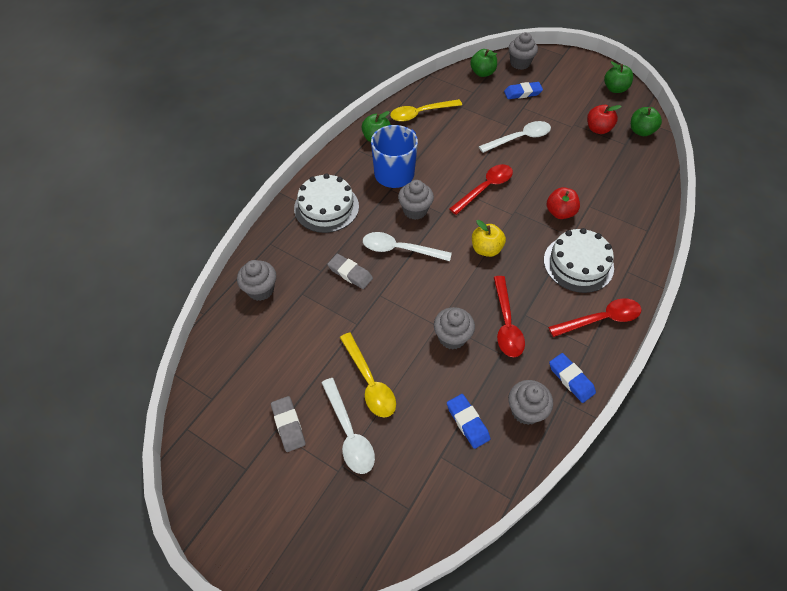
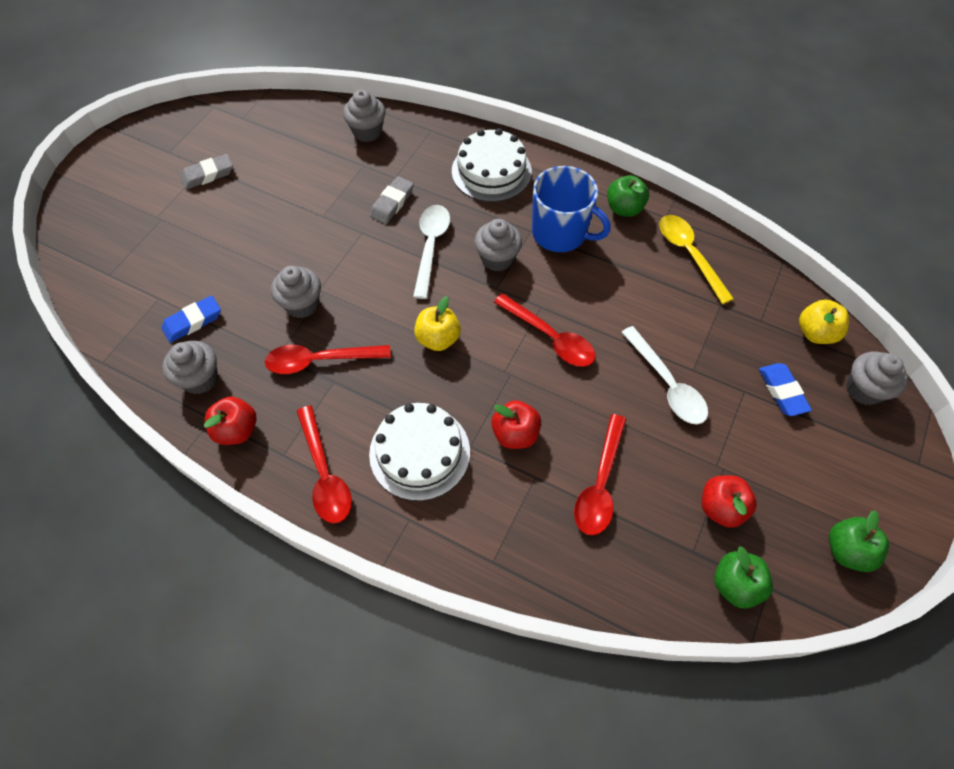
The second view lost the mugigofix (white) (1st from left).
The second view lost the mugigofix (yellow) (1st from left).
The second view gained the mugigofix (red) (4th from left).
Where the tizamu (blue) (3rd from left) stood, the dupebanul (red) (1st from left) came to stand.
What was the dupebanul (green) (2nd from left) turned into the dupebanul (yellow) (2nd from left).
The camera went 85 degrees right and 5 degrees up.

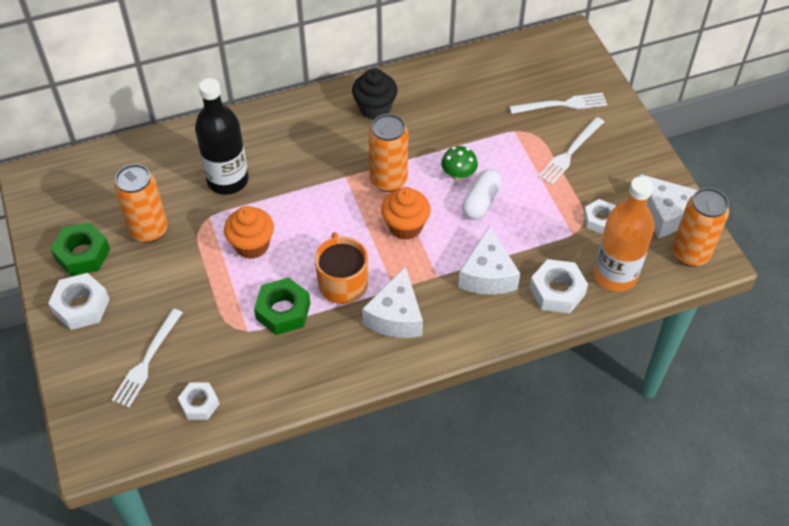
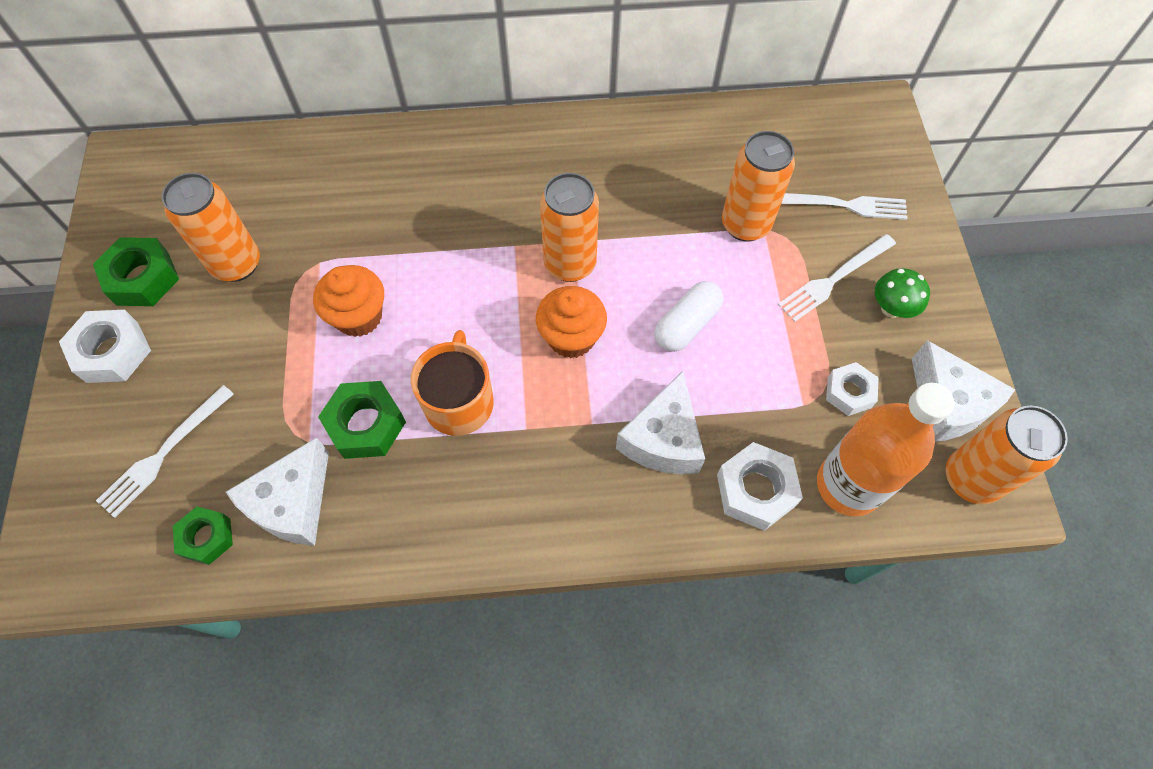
The second view lost the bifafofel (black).
The second view lost the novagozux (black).
The second view gained the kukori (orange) (3rd from left).
The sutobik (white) (1st from left) ended up elsewhere.
The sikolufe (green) ended up elsewhere.
What was the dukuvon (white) (2nd from left) turned into the dukuvon (green) (2nd from left).
The camera went 15 degrees right and 10 degrees up.

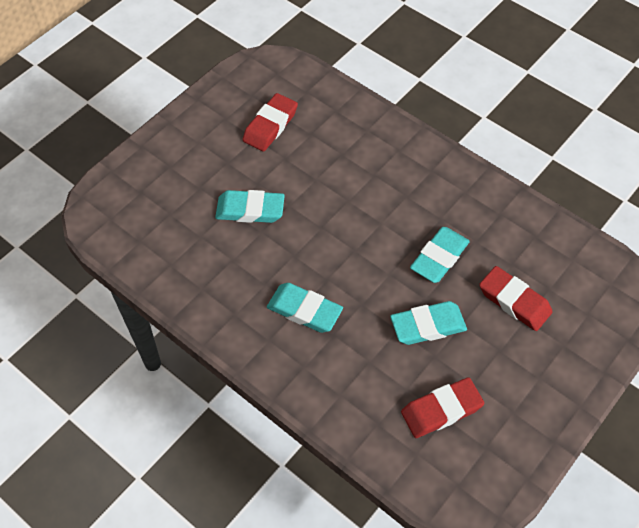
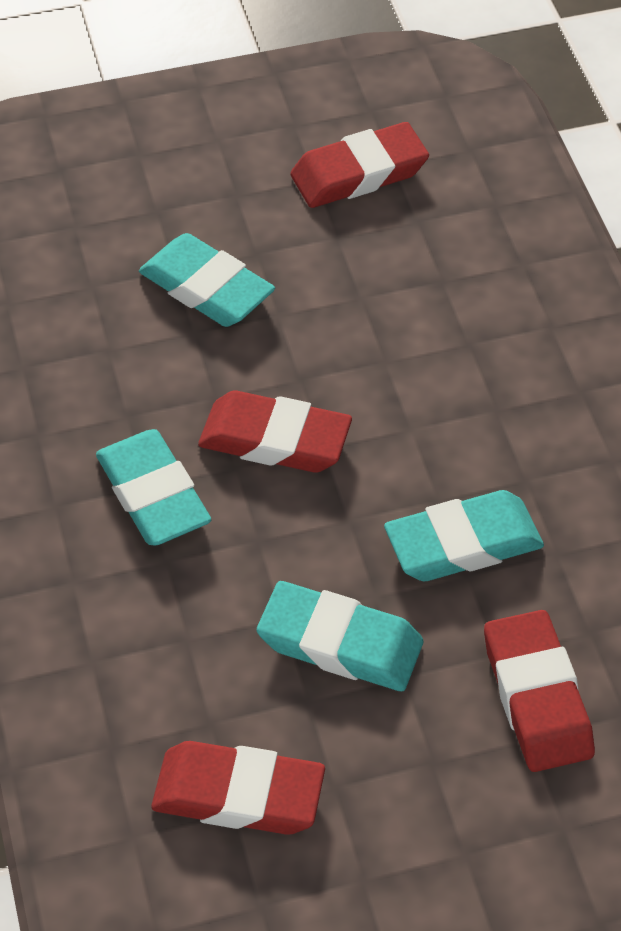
The second view gained the tizamu (red) (2nd from left).
The camera went 35 degrees right and 5 degrees down.

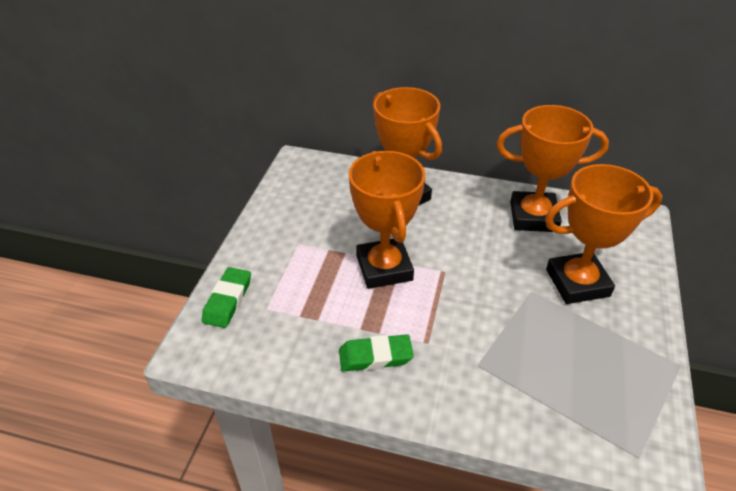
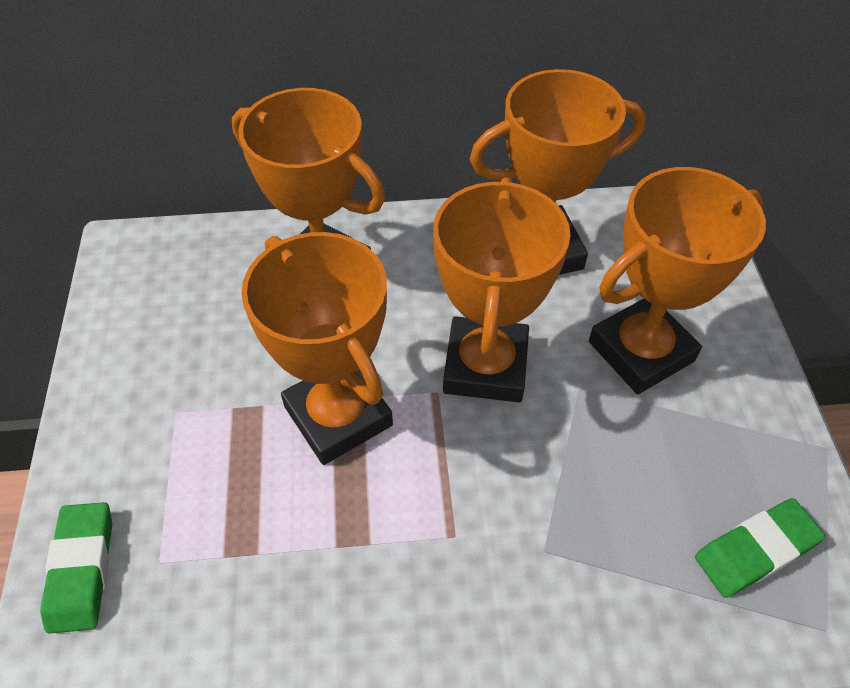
The second view gained the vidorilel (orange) (3rd from left).
The tizamu (green) (2nd from left) ended up elsewhere.
The camera went 20 degrees left and 10 degrees up.

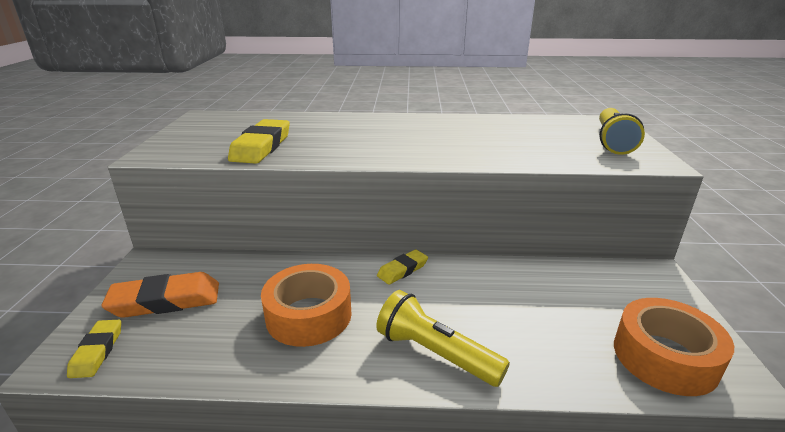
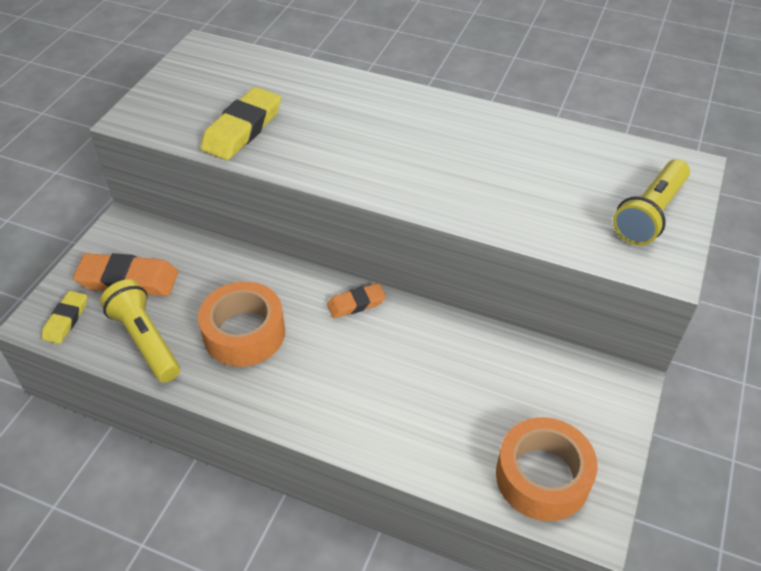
The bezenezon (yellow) (1st from left) ended up elsewhere.
What was the tizamu (yellow) (3rd from left) turned into the tizamu (orange) (2nd from left).
The camera went 20 degrees right and 20 degrees up.

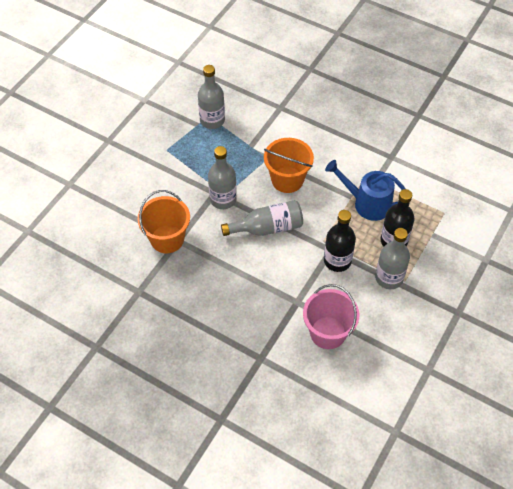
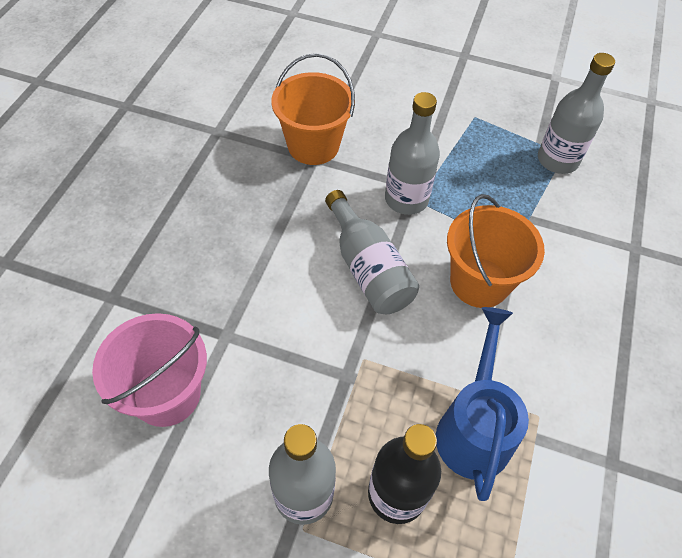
The second view lost the bifafofel (black) (1st from left).
The camera went 75 degrees right and 0 degrees up.

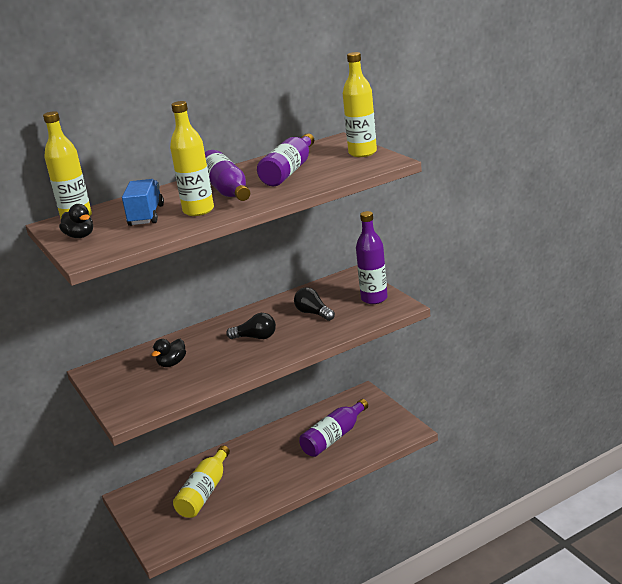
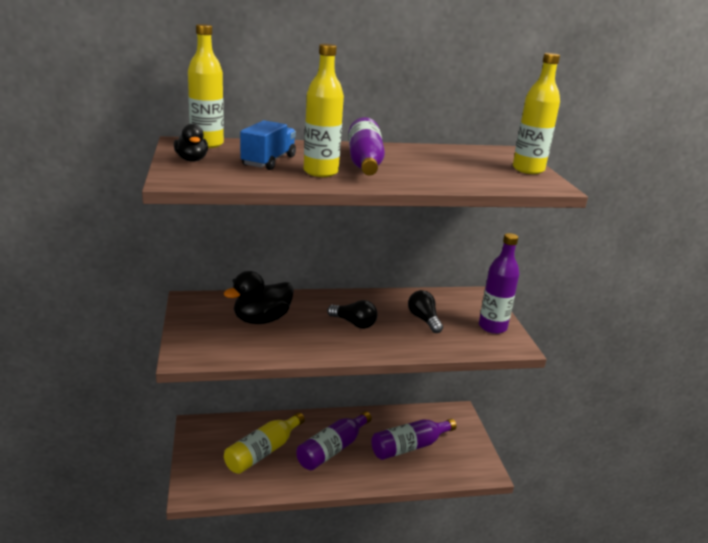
The bifafofel (purple) (2nd from left in the first image) ended up elsewhere.
The size of the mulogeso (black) (2nd from left) changed by a factor of 1.70.
The camera went 15 degrees right and 0 degrees up.

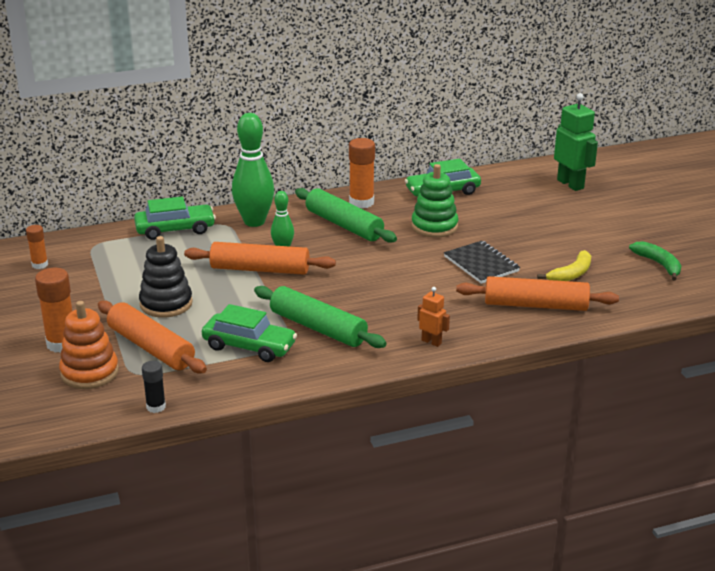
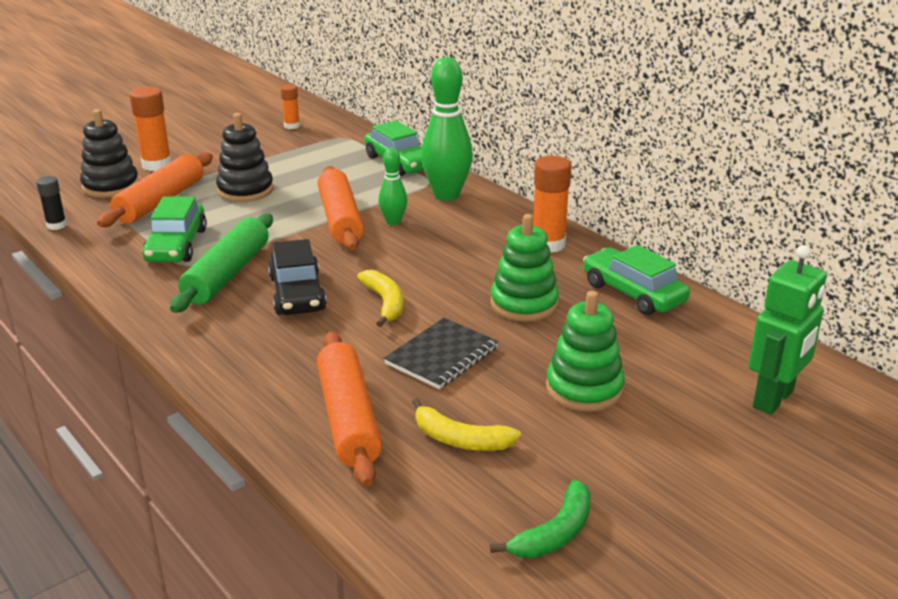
The second view lost the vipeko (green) (2nd from left).
The second view lost the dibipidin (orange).
The second view gained the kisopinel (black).
The second view gained the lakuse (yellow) (1st from left).
The second view gained the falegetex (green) (2nd from left).
What was the falegetex (orange) turned into the falegetex (black) (1st from left).
The camera went 70 degrees right and 0 degrees up.

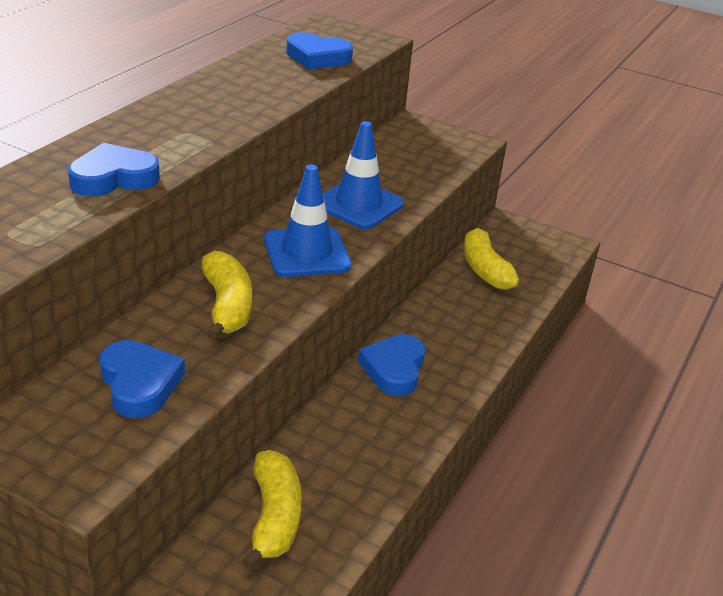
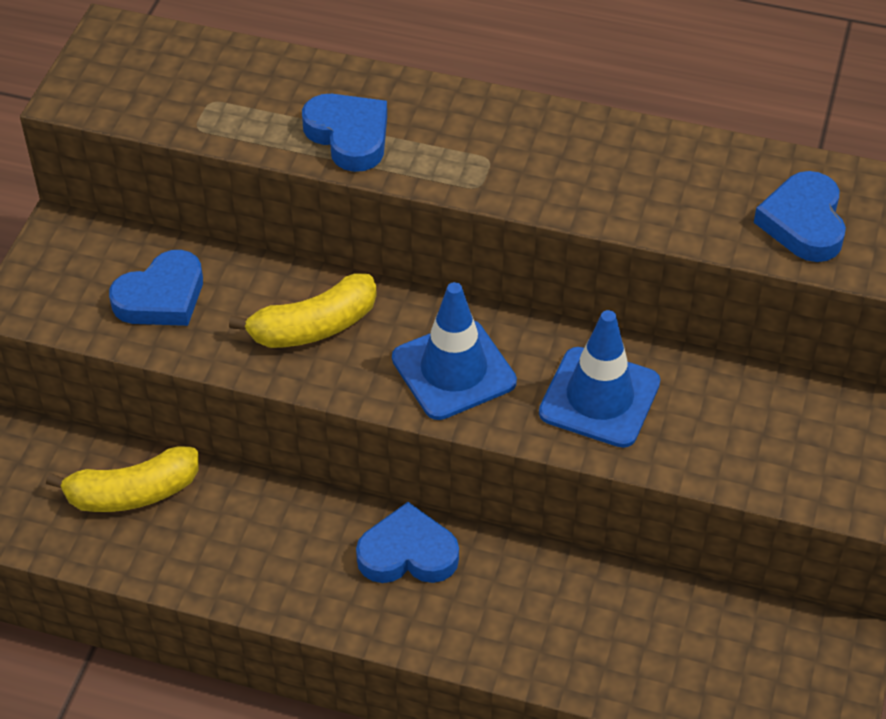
The second view lost the lakuse (yellow) (3rd from left).
The camera went 80 degrees right and 15 degrees up.

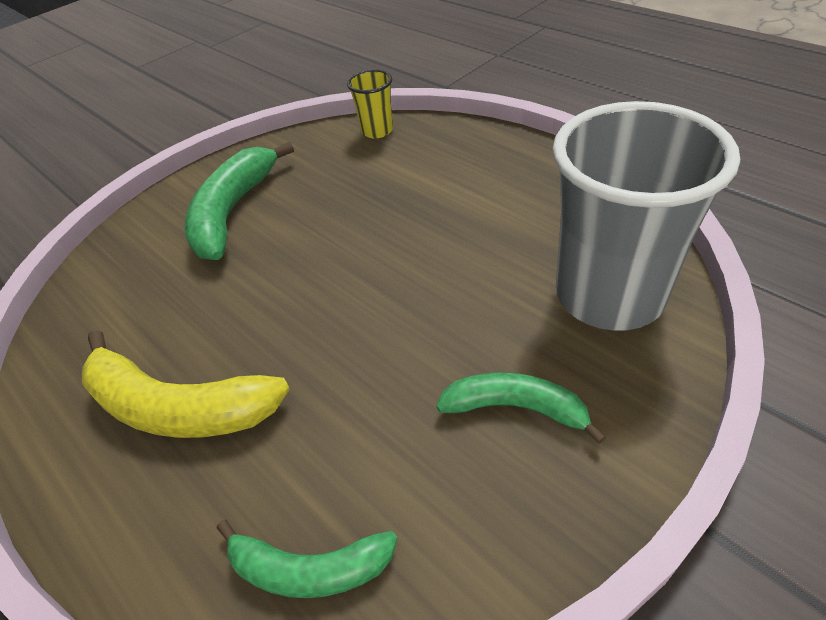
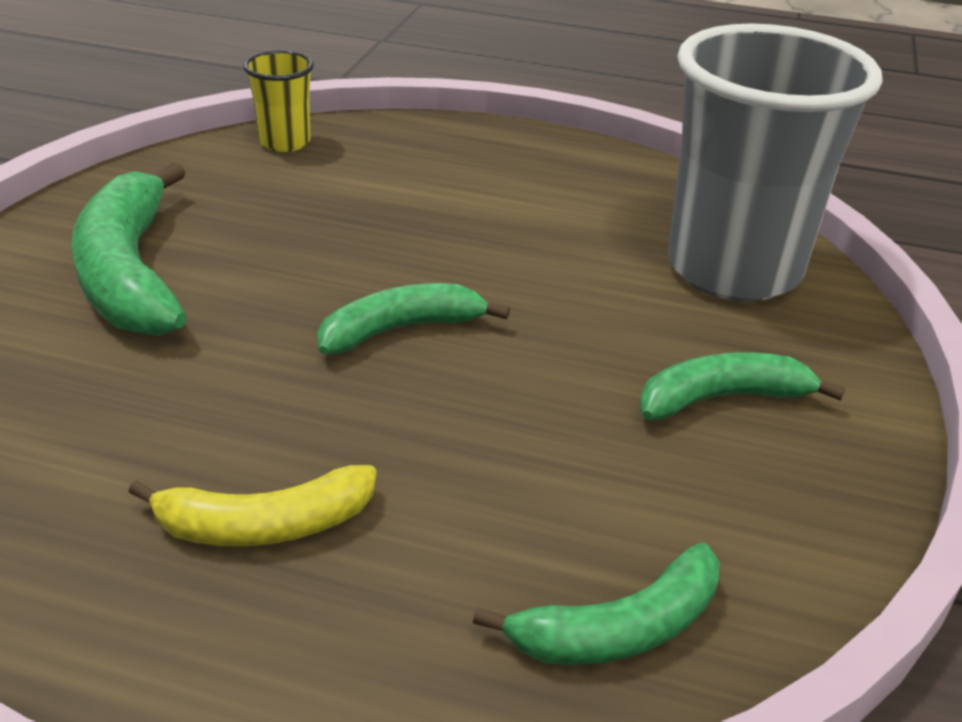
The second view gained the lakuse (green) (2nd from left).
The size of the lakuse (yellow) changed by a factor of 0.62.
The camera went 35 degrees left and 10 degrees down.

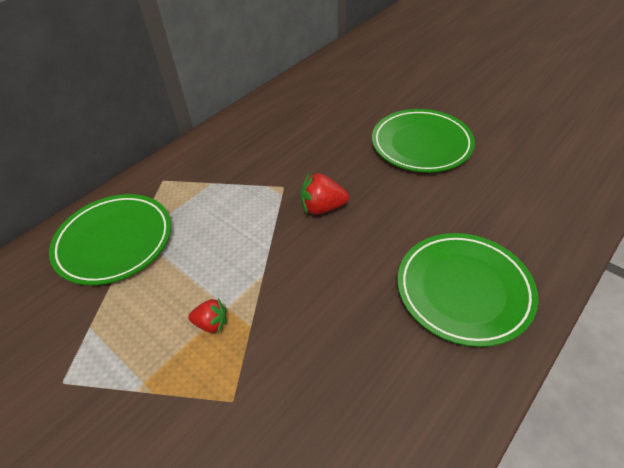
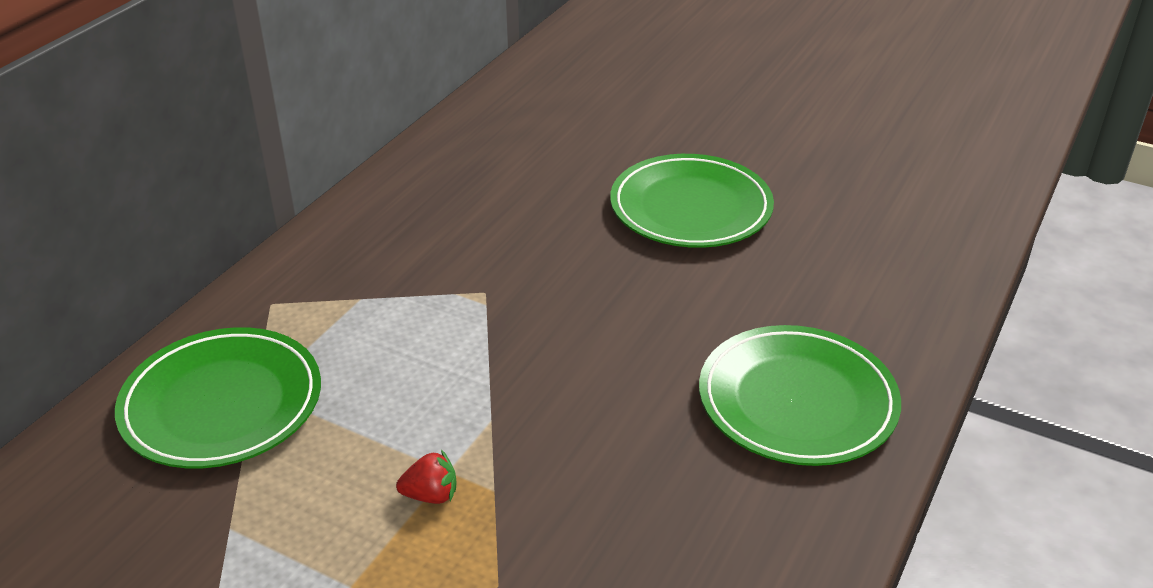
The second view lost the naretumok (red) (2nd from left).
The camera went 15 degrees left and 10 degrees down.

